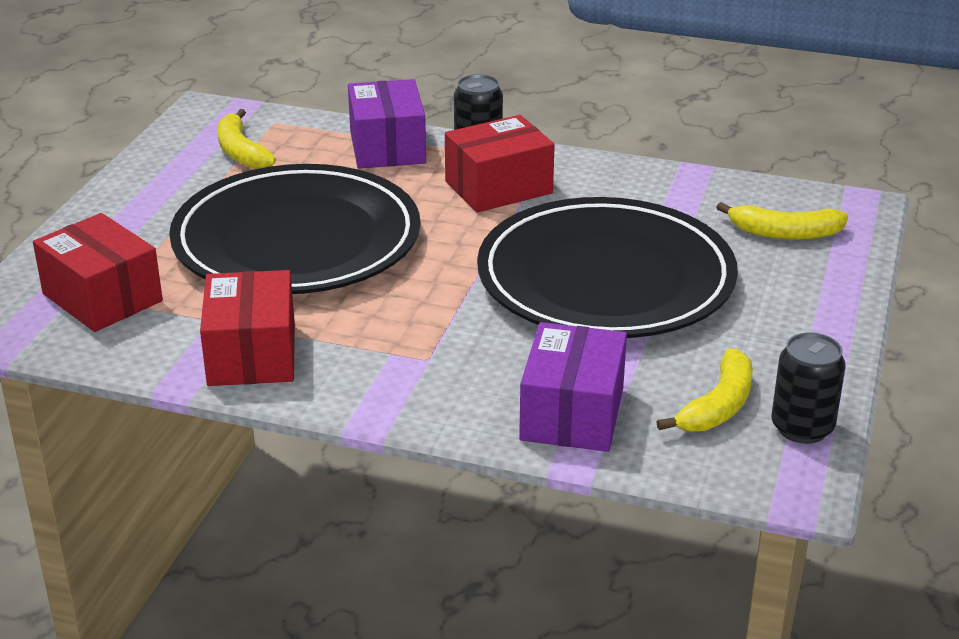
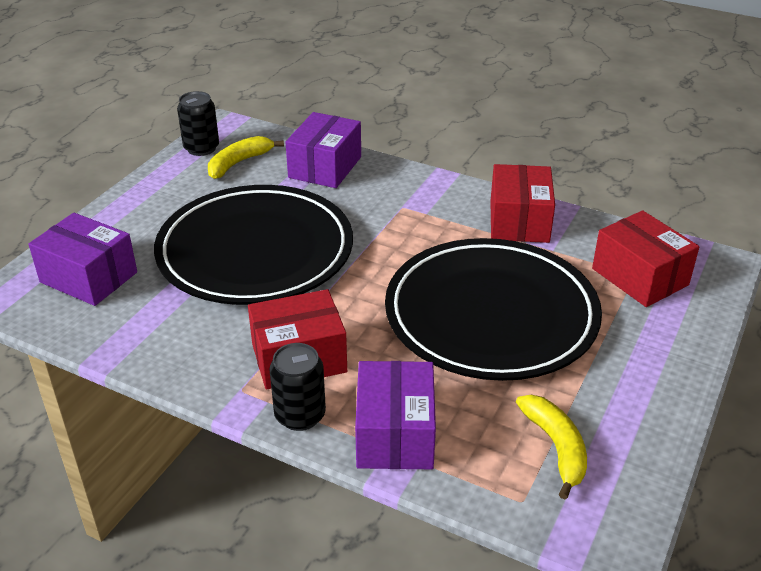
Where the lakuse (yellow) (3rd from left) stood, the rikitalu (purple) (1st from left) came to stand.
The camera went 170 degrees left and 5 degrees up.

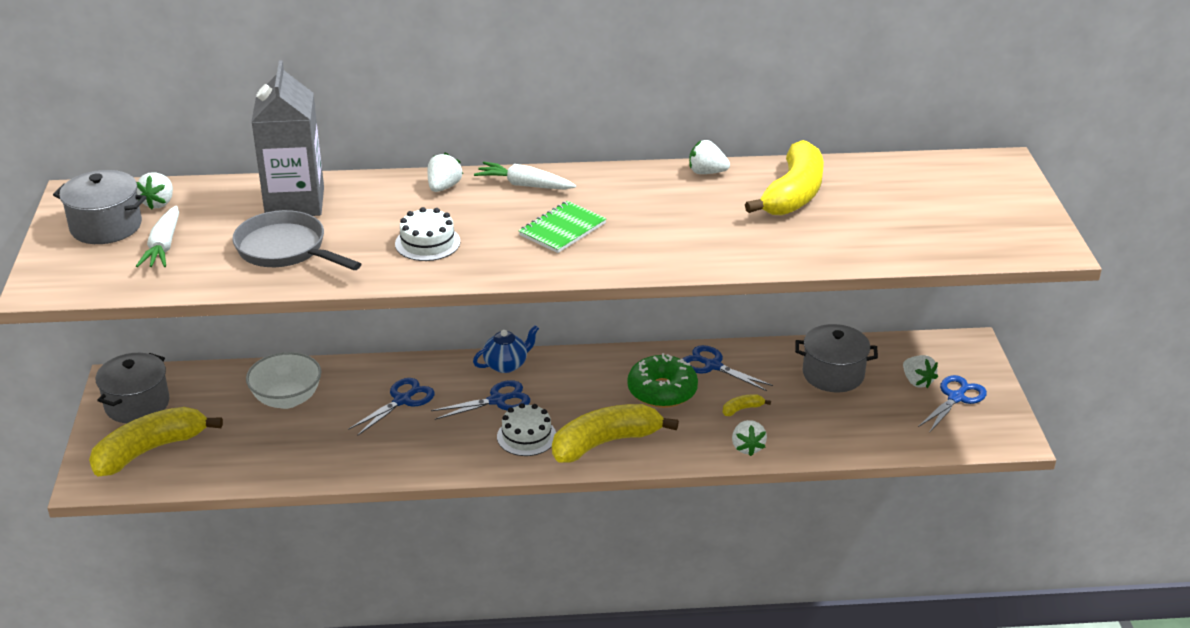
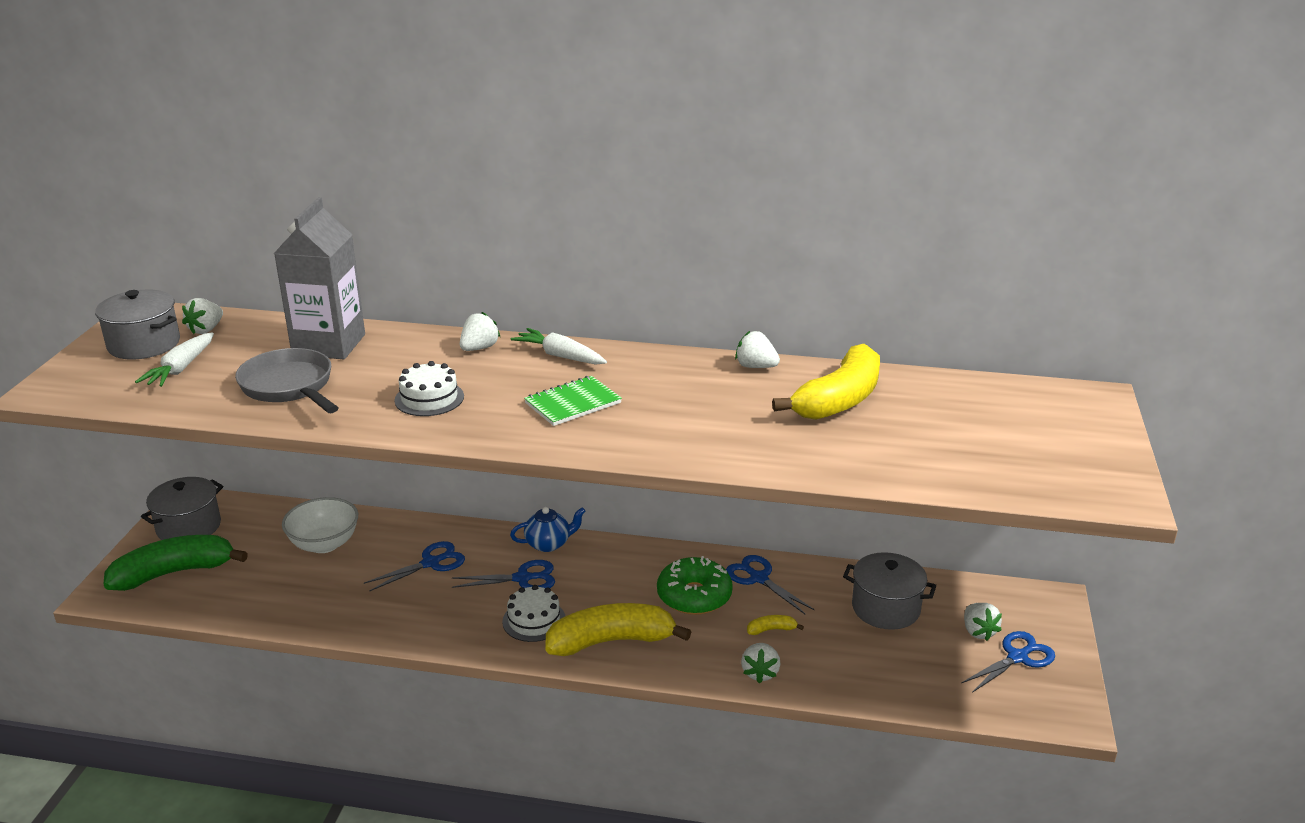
What was the lakuse (yellow) (1st from left) turned into the lakuse (green).
The camera went 15 degrees right and 5 degrees down.

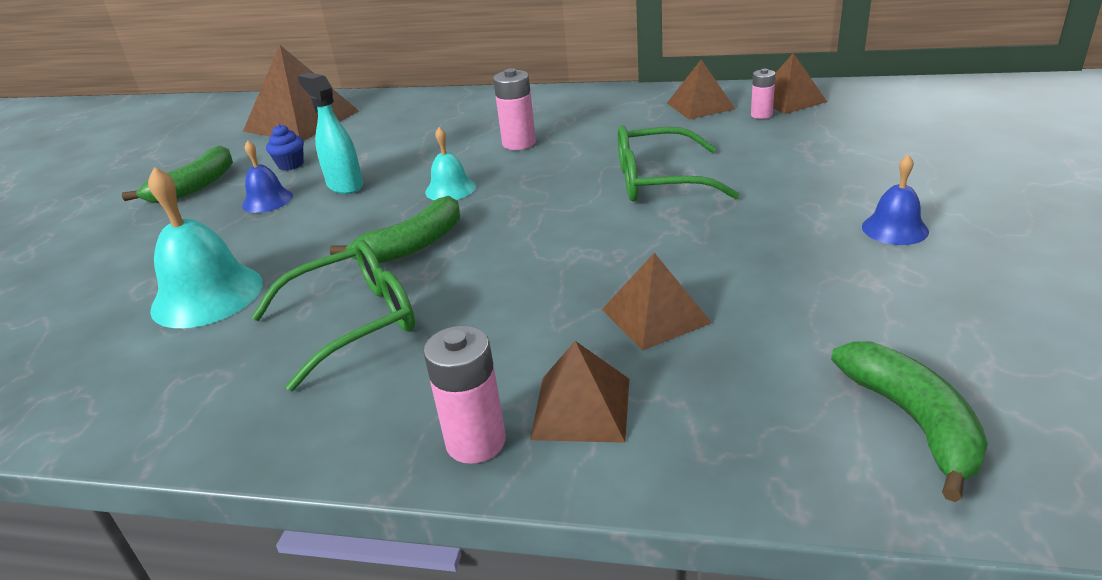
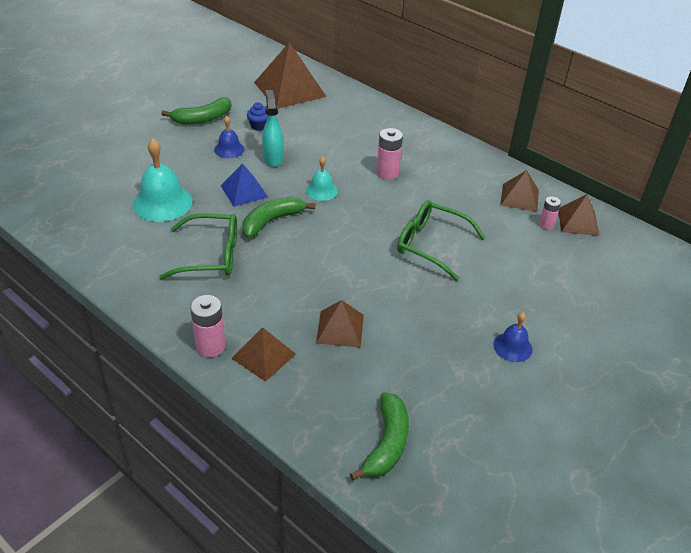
The second view gained the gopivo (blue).
The lakuse (green) (2nd from left) ended up facing another way, 150 degrees clockwise from before.
The camera went 25 degrees right and 10 degrees up.

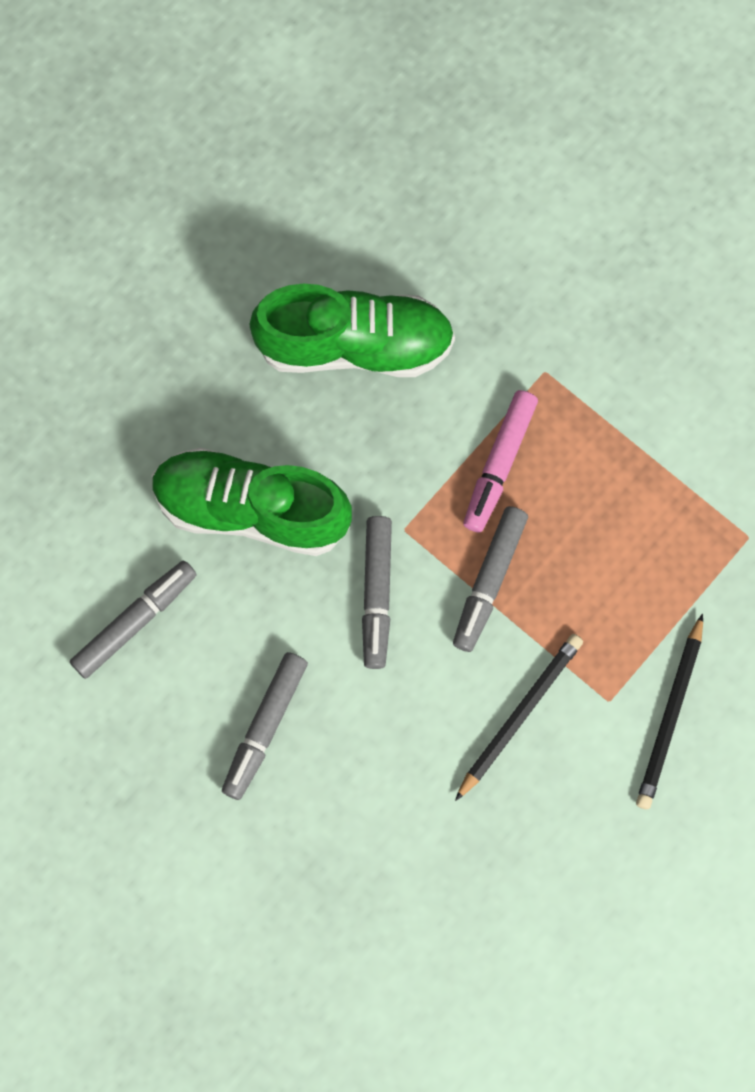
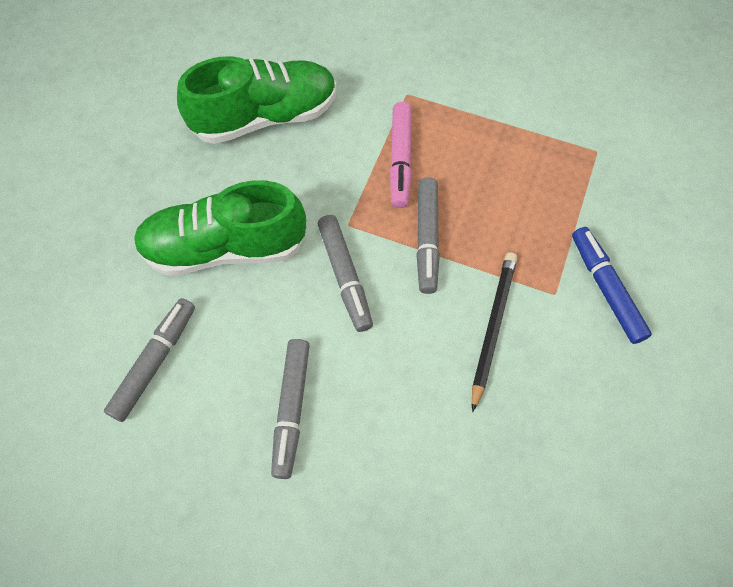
Where the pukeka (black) (2nd from left) stood, the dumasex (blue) came to stand.
The camera went 20 degrees left and 10 degrees down.

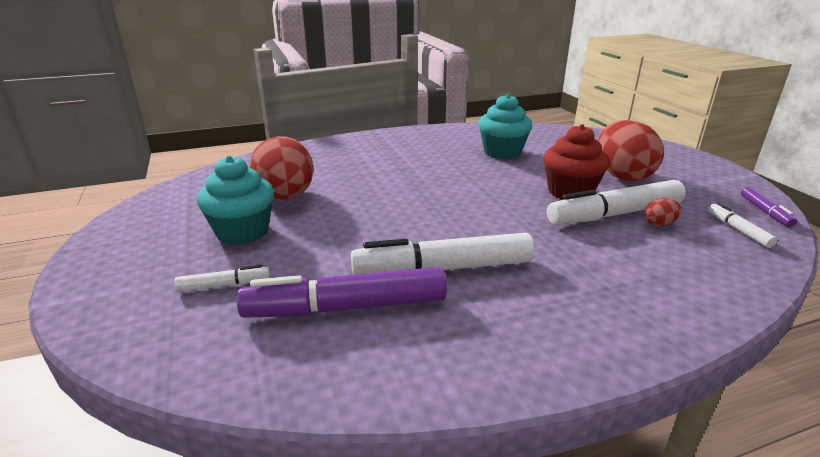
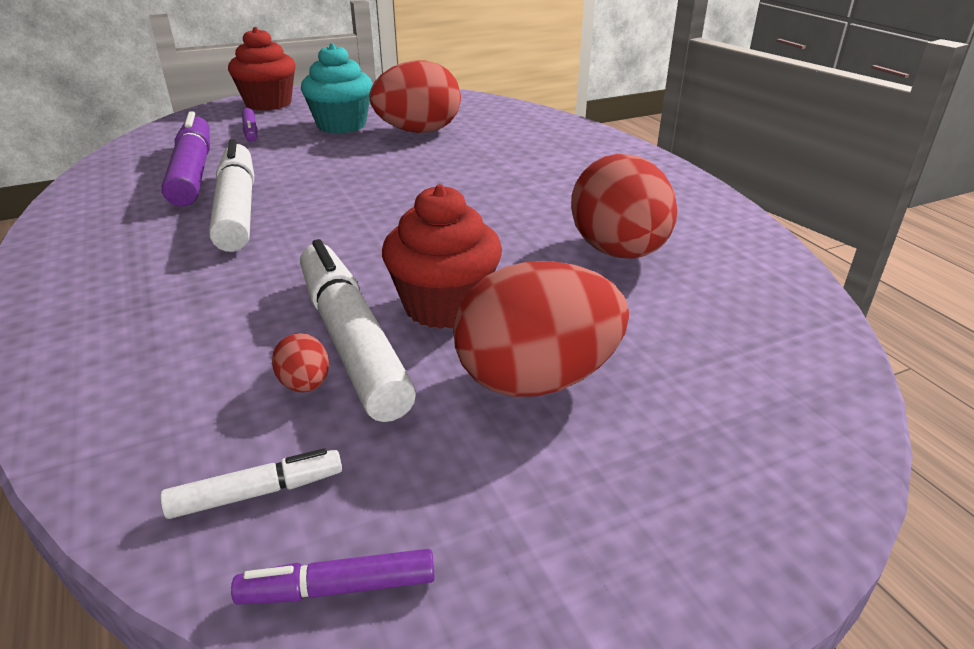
The second view gained the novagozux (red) (1st from left).
Where the novagozux (turquoise) (2nd from left) stood, the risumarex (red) (4th from left) came to stand.
What was the dumasex (white) (1st from left) turned into the dumasex (purple) (2nd from left).
The camera went 85 degrees right and 5 degrees up.

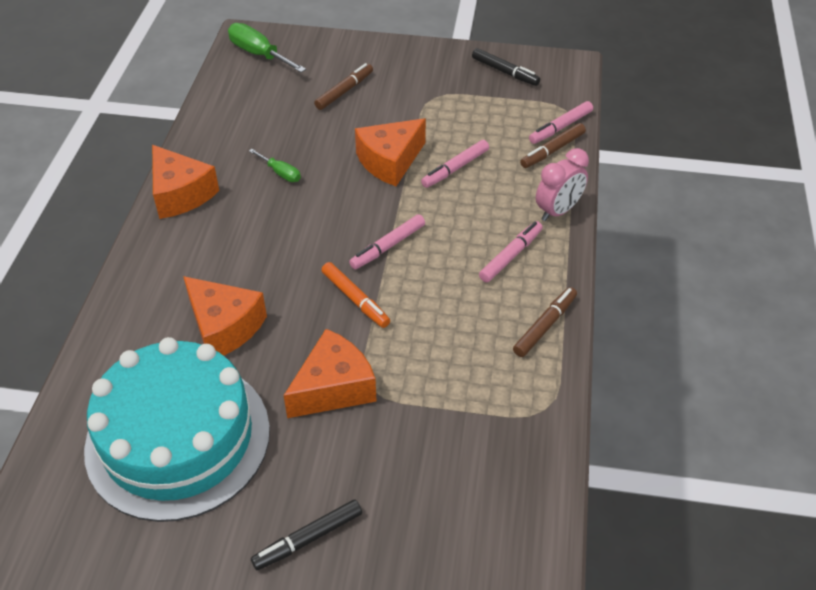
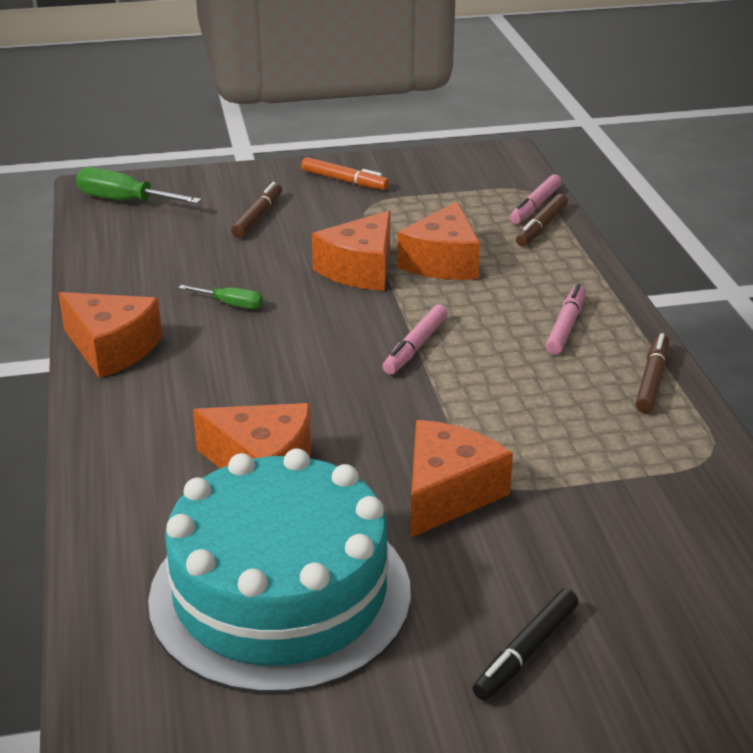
The second view lost the dumasex (black) (2nd from left).
The second view lost the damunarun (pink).
The dumasex (orange) ended up elsewhere.
Where the dumasex (pink) (2nd from left) stood, the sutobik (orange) (4th from left) came to stand.
The camera went 20 degrees left and 15 degrees down.

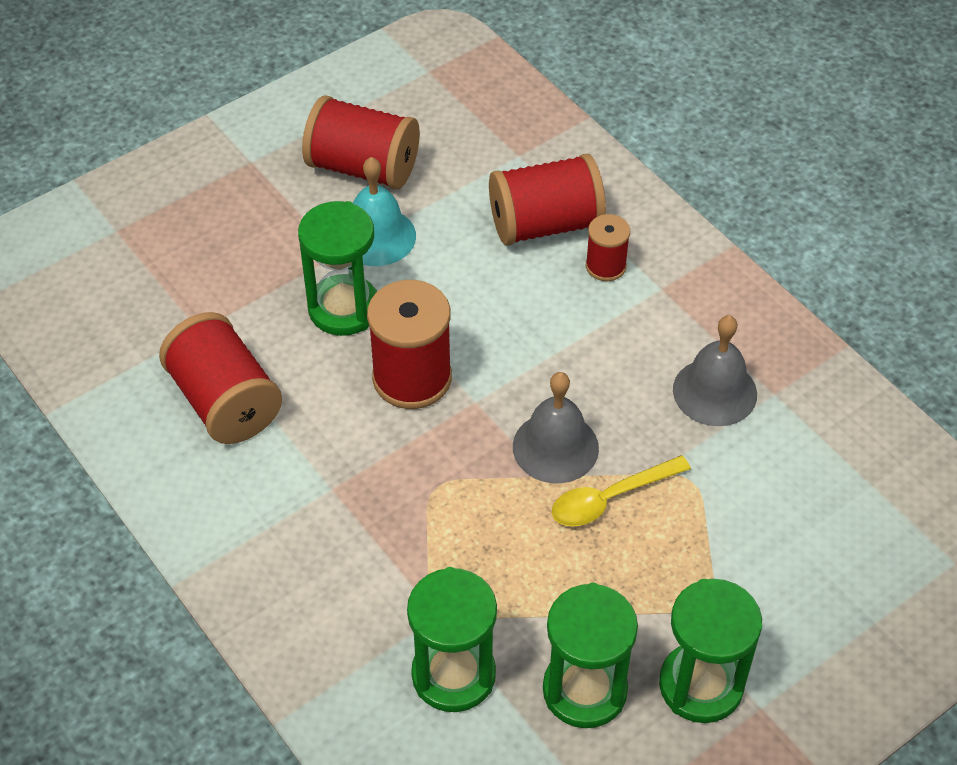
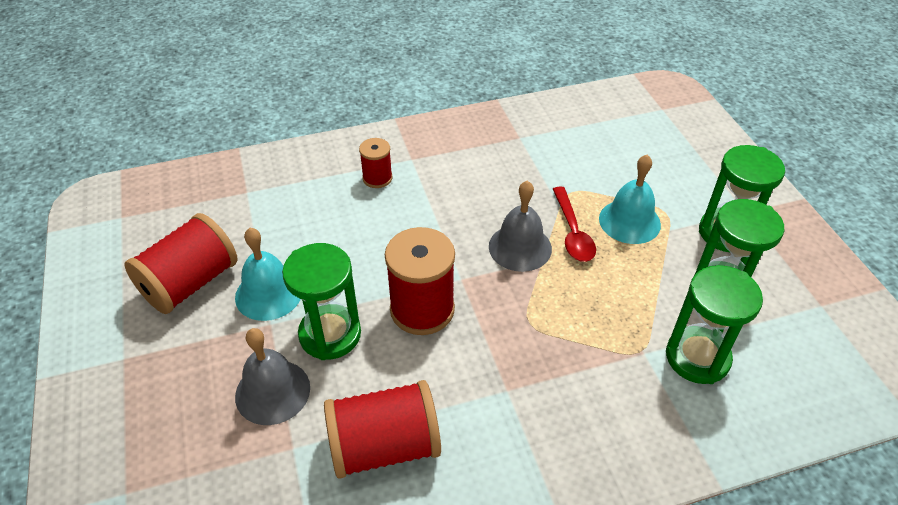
The second view lost the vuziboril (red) (4th from left).
The second view gained the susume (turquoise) (2nd from left).
The susume (grey) (2nd from left in the first image) ended up elsewhere.
What was the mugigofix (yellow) turned into the mugigofix (red).
The camera went 70 degrees left and 5 degrees down.

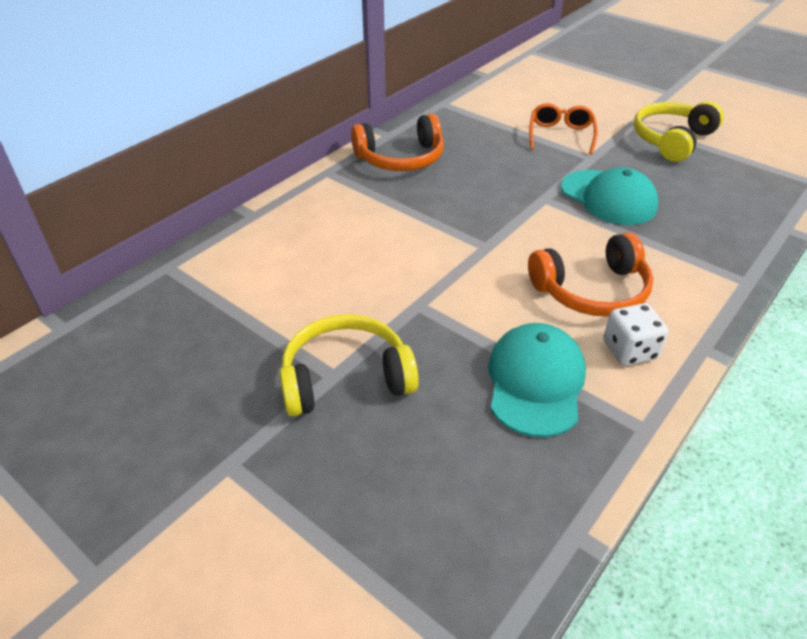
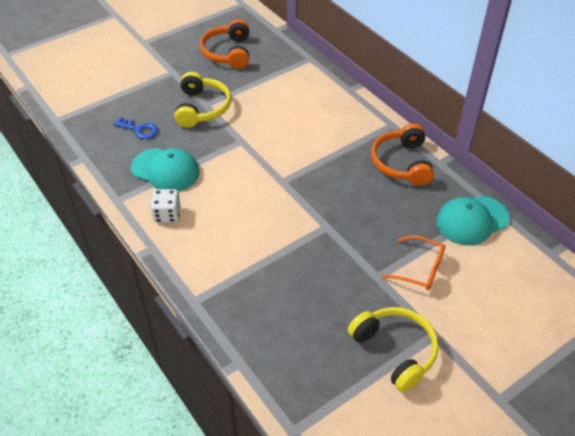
The second view gained the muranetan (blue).
The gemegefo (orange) (2nd from left in the first image) ended up elsewhere.
The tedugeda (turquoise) (2nd from left) ended up elsewhere.
The camera went 105 degrees right and 5 degrees up.

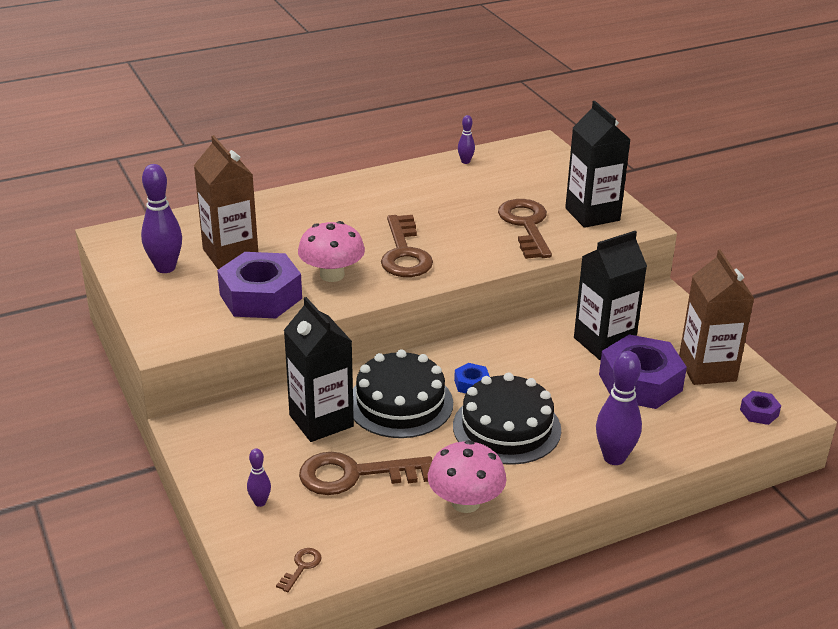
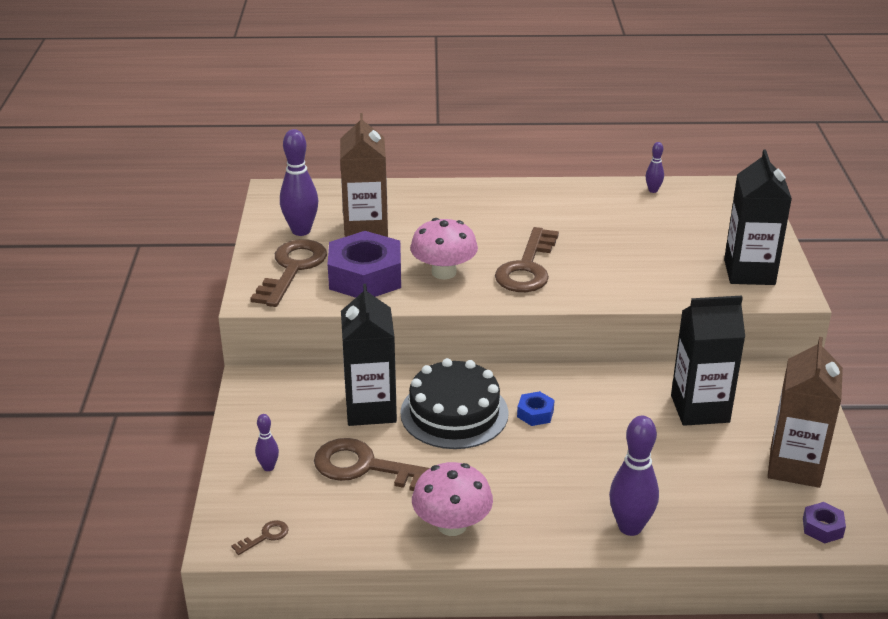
The second view lost the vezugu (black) (2nd from left).
The second view lost the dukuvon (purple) (2nd from left).
The muranetan (brown) (4th from left in the first image) ended up elsewhere.
The camera went 25 degrees right and 0 degrees up.

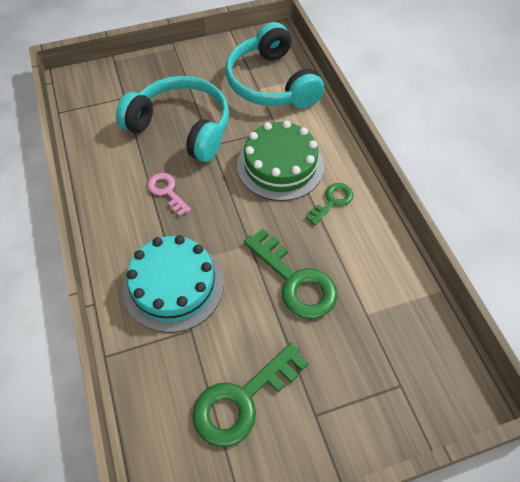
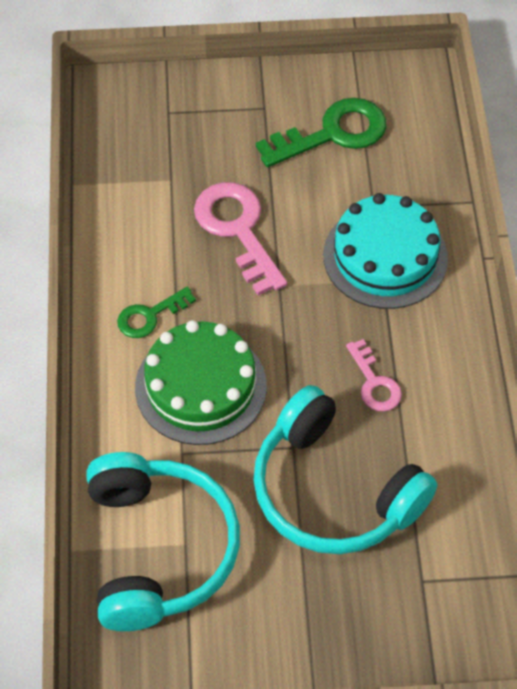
What was the muranetan (green) (2nd from left) turned into the muranetan (pink) (1st from left).
The camera went 165 degrees left and 0 degrees up.

